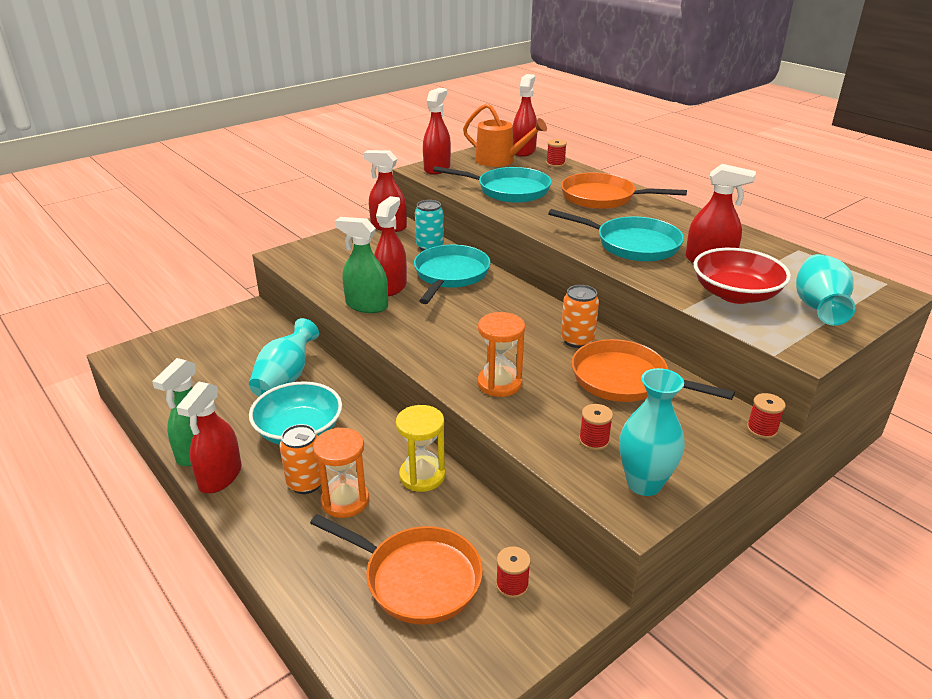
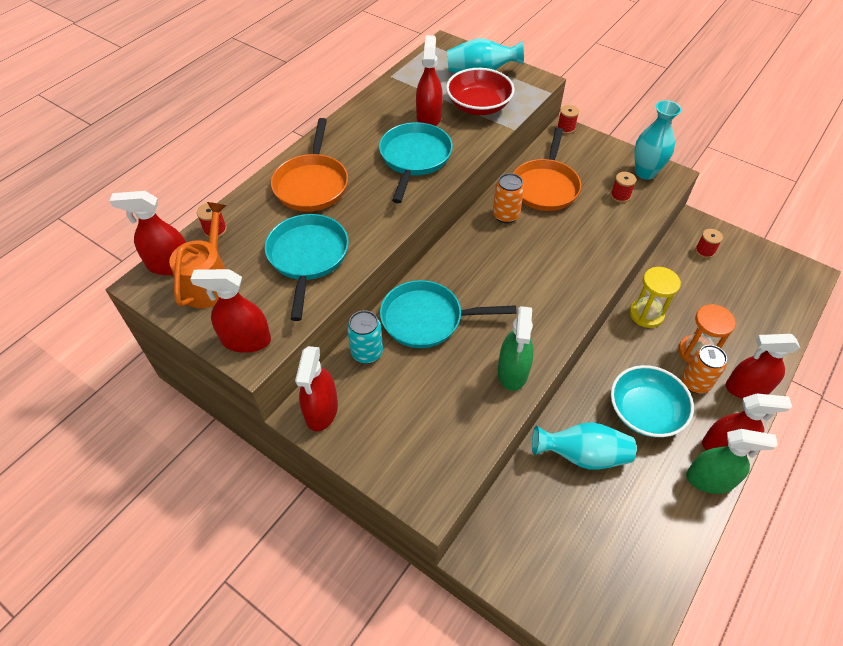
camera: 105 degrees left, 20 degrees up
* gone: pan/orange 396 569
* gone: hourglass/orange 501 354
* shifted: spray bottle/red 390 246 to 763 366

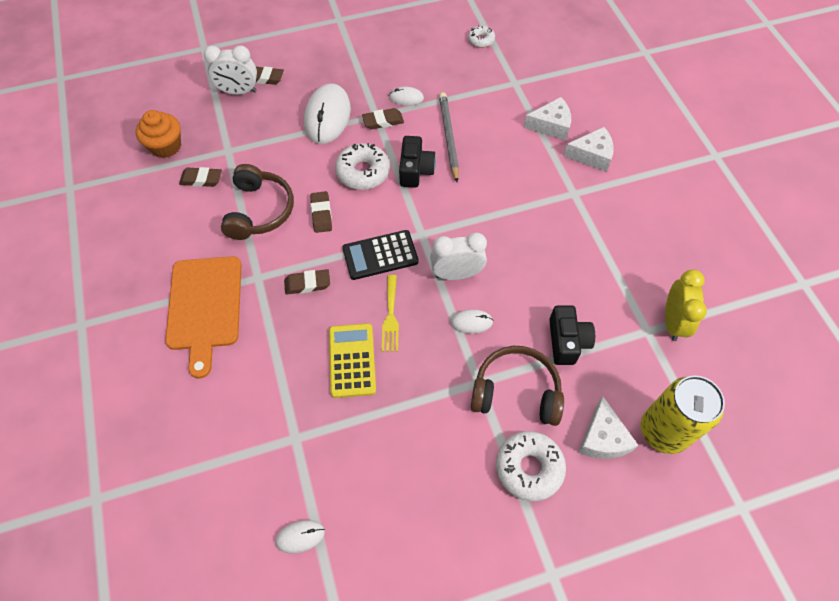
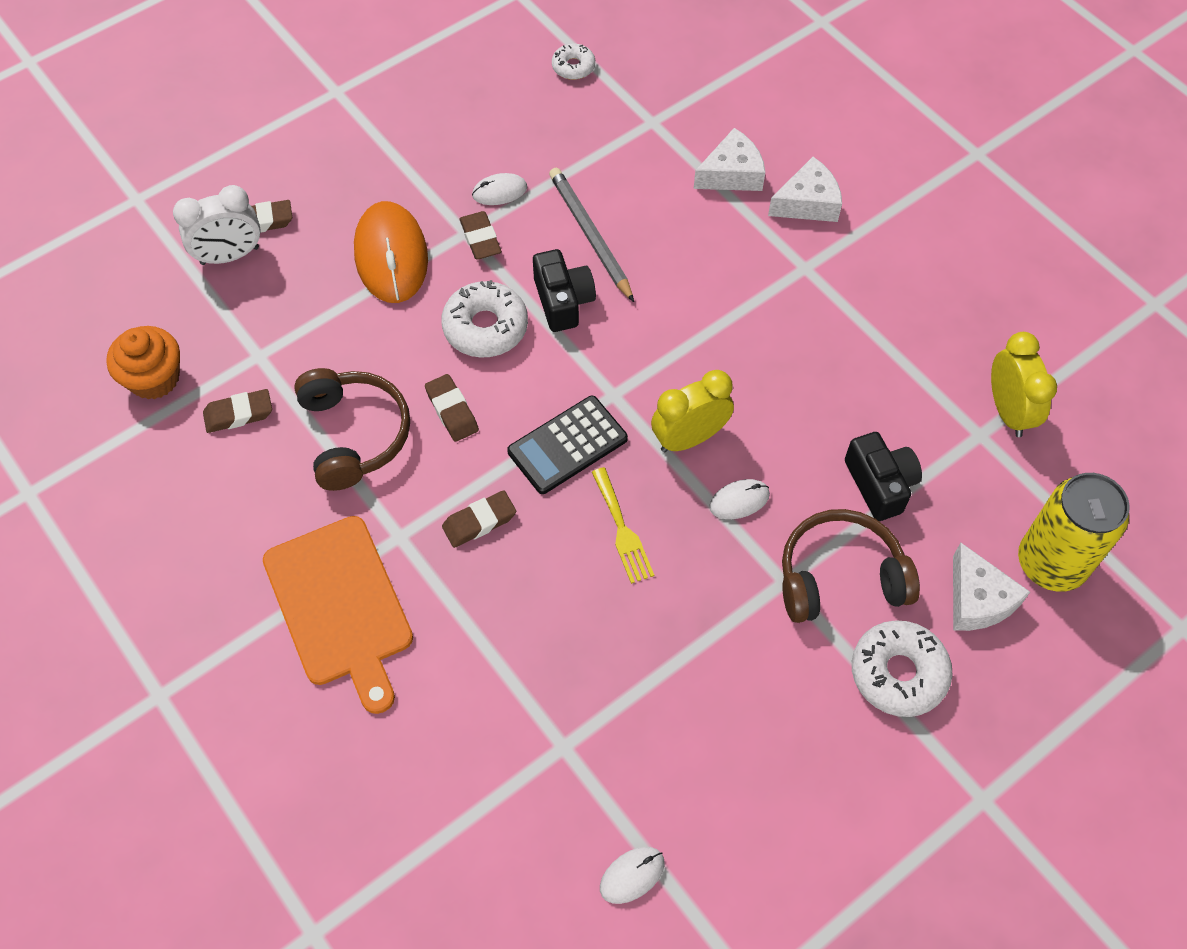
camera: 20 degrees left, 0 degrees up
* gone: calculator/yellow 352 360
* repainted: mouse/white 327 113 to mouse/orange 391 252
* repainted: clock/white 458 256 to clock/yellow 692 411
* rotated: eraser/brown 383 118 = 480 235 75 degrees counterclockwise

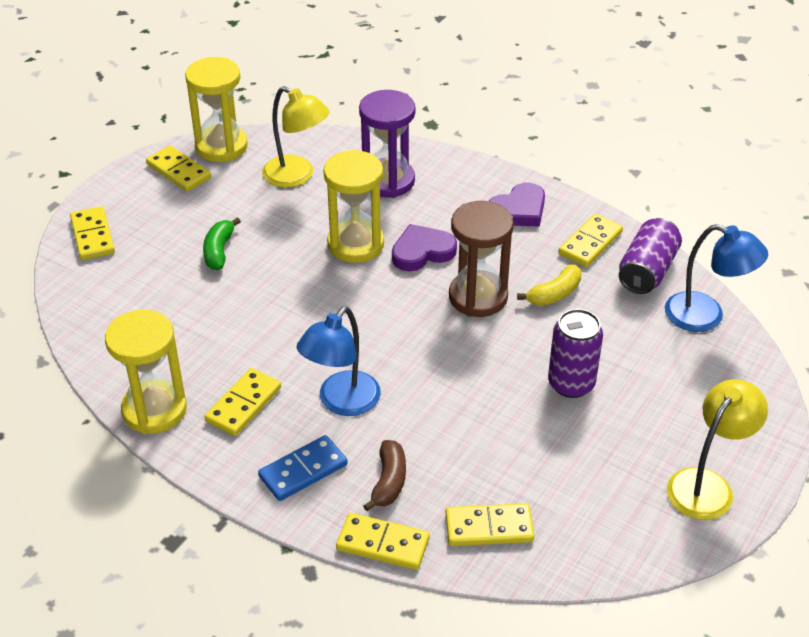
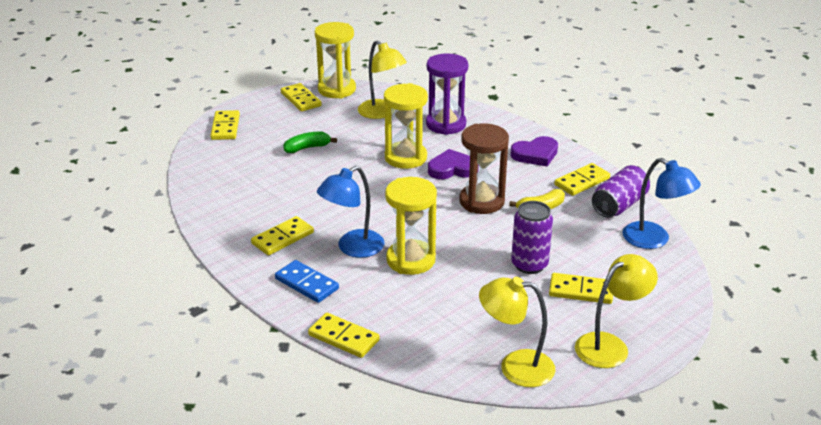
camera: 15 degrees right, 10 degrees down
* gone: banana/brown 384 475
* new: lamp/yellow 517 332
* shifted: hourglass/yellow 146 372 to 411 226
* shifted: domino/yellow 489 524 to 581 288
* rotated: banana/green 222 243 = 310 142 45 degrees clockwise
* rotated: domino/blue 303 468 = 307 281 60 degrees clockwise

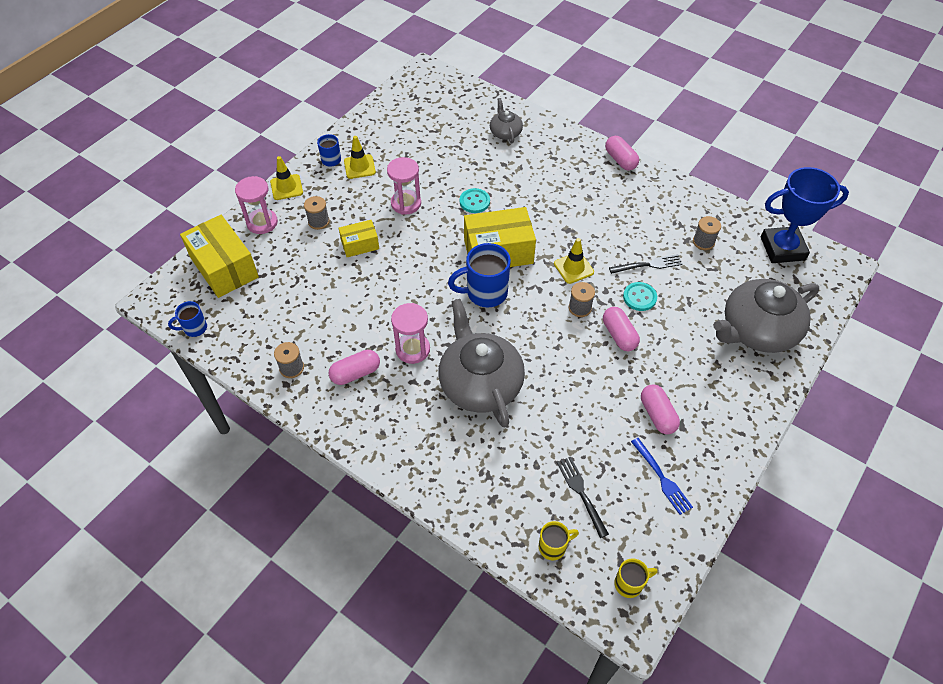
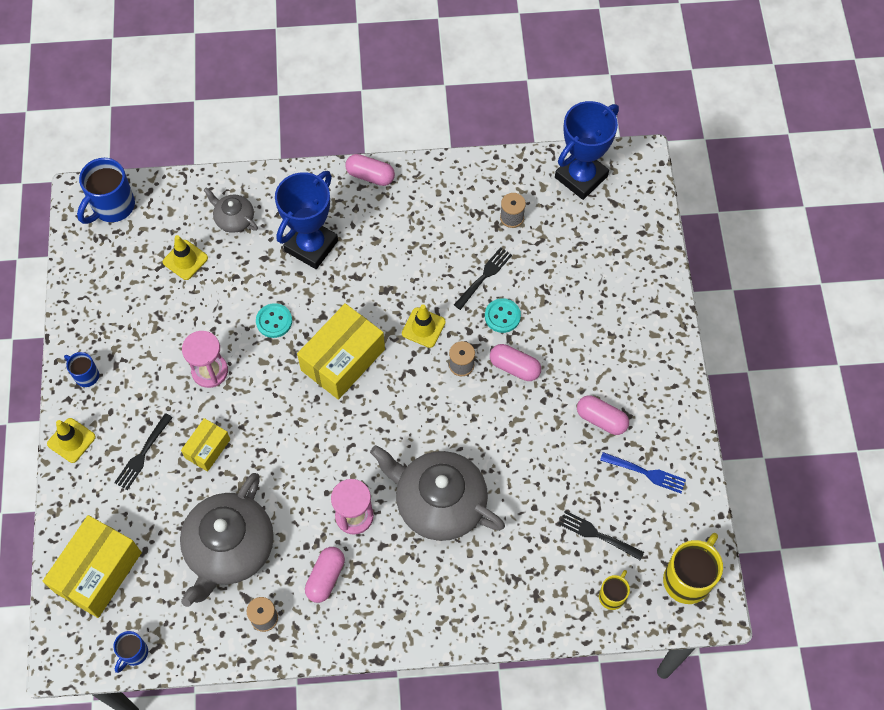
camera: 40 degrees left, 10 degrees up
* gone: hourglass/pink 256 205
* new: trophy/blue 306 220
* shifted: traffic cone/yellow 360 157 to 185 257
* shifted: mug/blue 479 275 to 106 191
* shifted: teapot/grey 766 316 to 227 540
* swapped: spool/grey 317 213 to fork/black 143 451
* rotated: box/yellow 219 256 = 92 566 75 degrees counterclockwise
* scaled: mug/yellow 636 578 = 693 568 x1.82

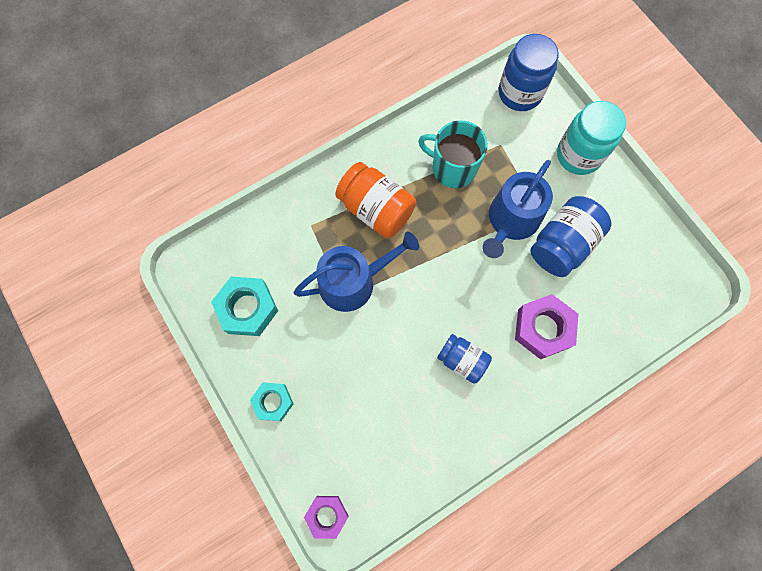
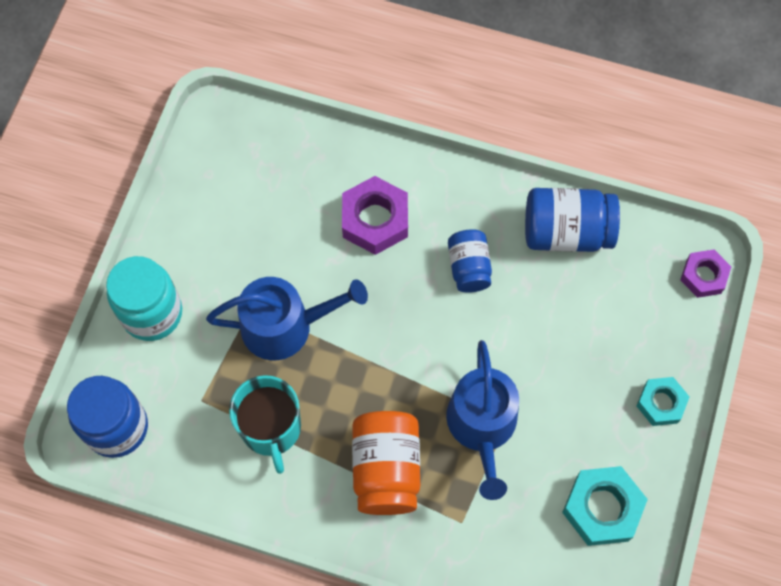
camera: 130 degrees left, 5 degrees down
* shifted: jar/blue 571 236 to 572 220
* rotated: watering can/blue 356 271 = 482 420 120 degrees counterclockwise

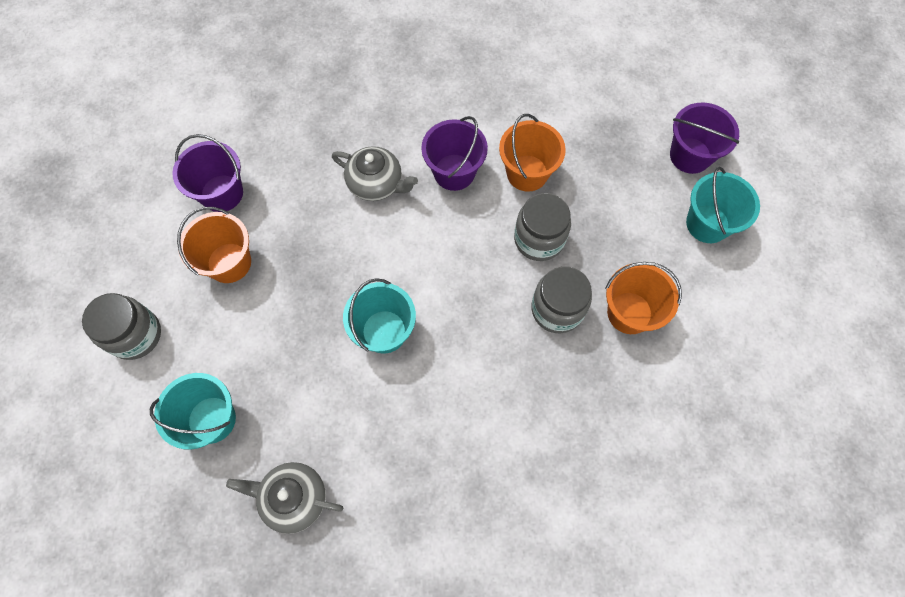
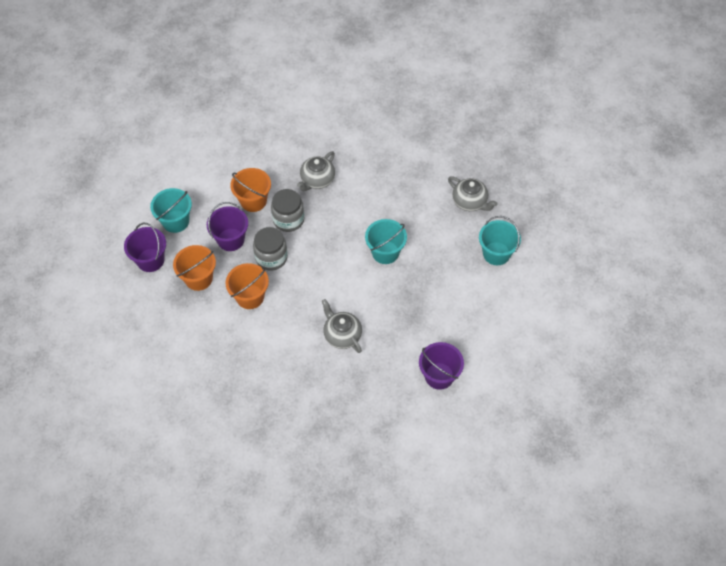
camera: 150 degrees left, 10 degrees down
* gone: jar/grey 121 326
* new: teapot/grey 316 171
* shifted: bucket/orange 214 245 to 194 268
* shifted: bucket/purple 454 153 to 227 226

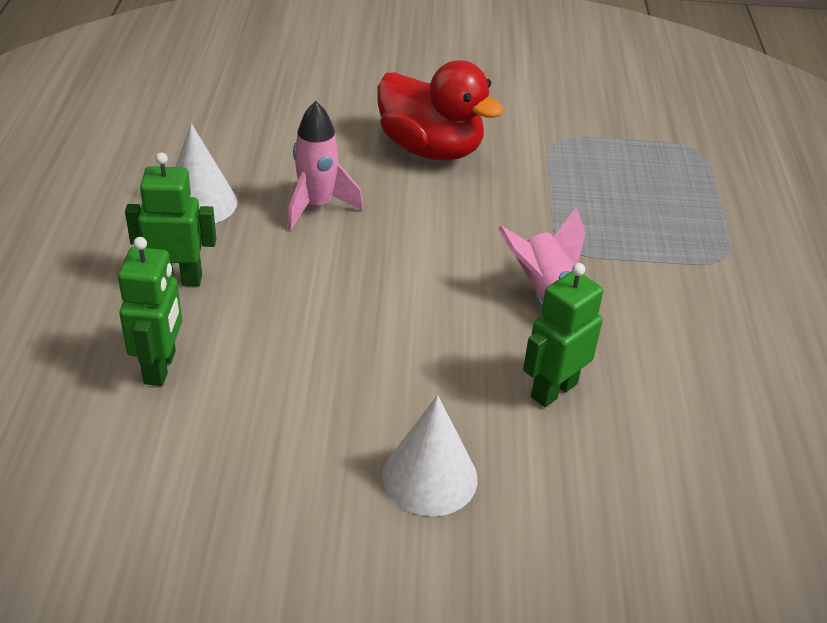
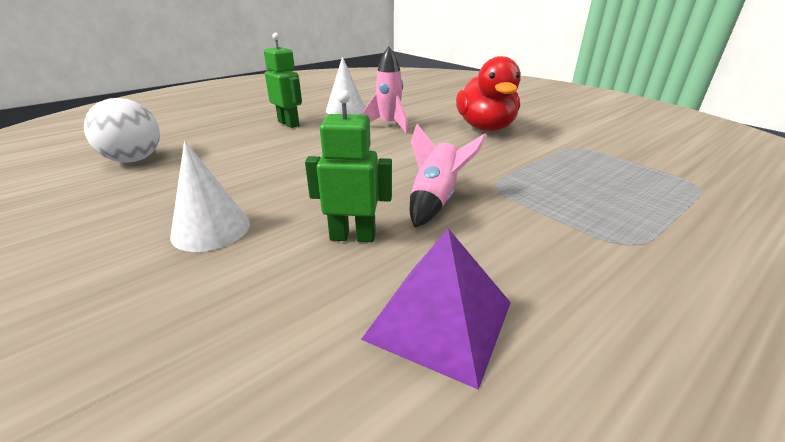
camera: 50 degrees right, 10 degrees down
* gone: robot/green 150 311
* new: ball/white 122 130
* new: pyramid/purple 436 309

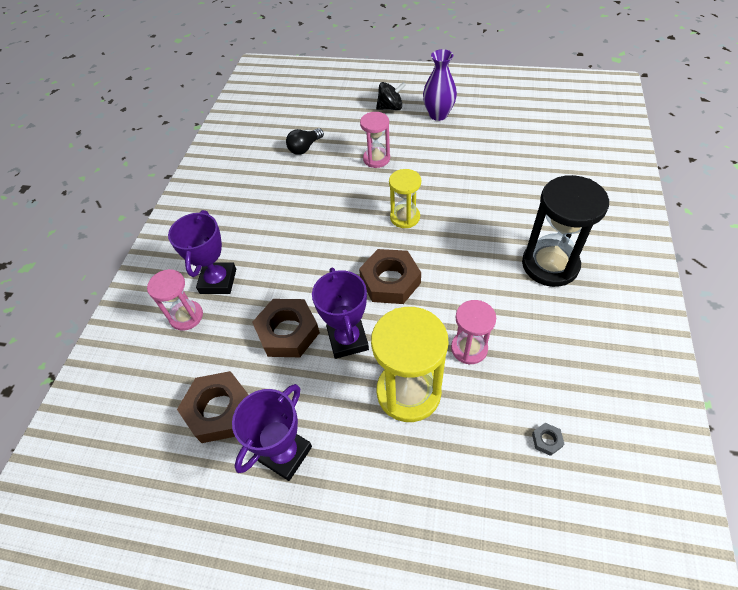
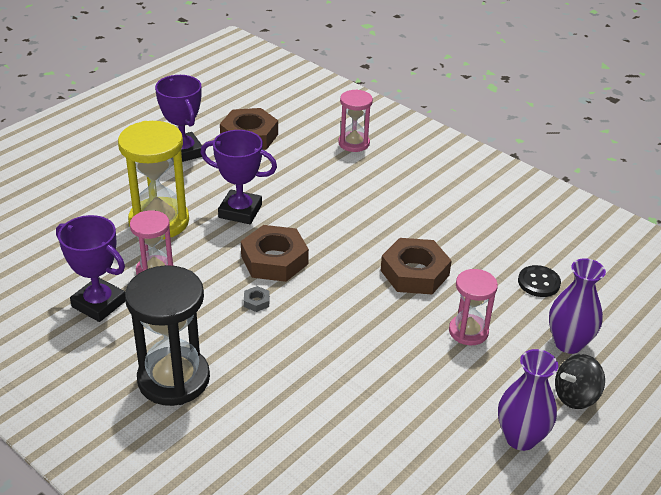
camera: 115 degrees right, 15 degrees down
* gone: hourglass/yellow 405 198
* new: vase/purple 577 306
* shifted: trophy/purple 202 252 to 91 268
* shifted: nut/brown 286 328 to 416 266
* shifted: nut/grey 548 439 to 257 299
* swapped: light bulb/black 305 141 to button/black 539 281
* rotated: spinning top/black 391 96 = 580 381 45 degrees clockwise

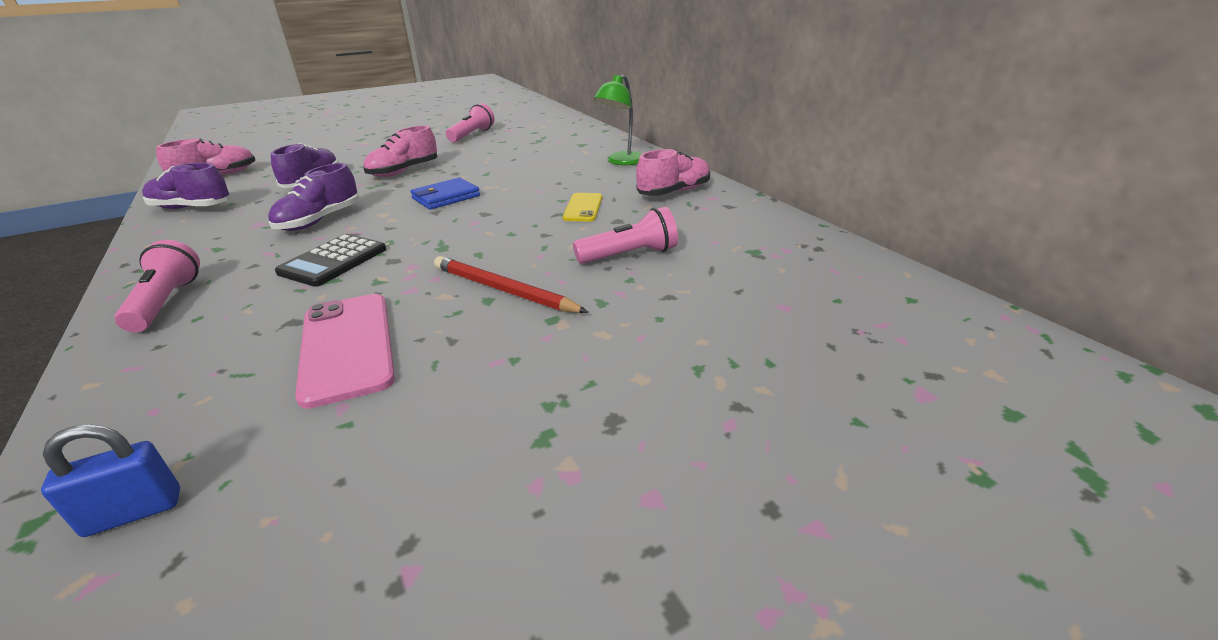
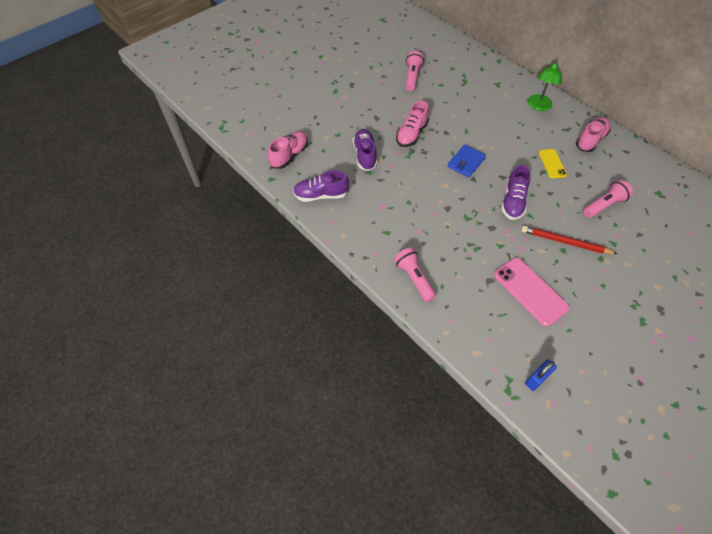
camera: 15 degrees left, 25 degrees up
* gone: calculator/black 330 260
* shifted: shoe/purple 313 197 to 516 192

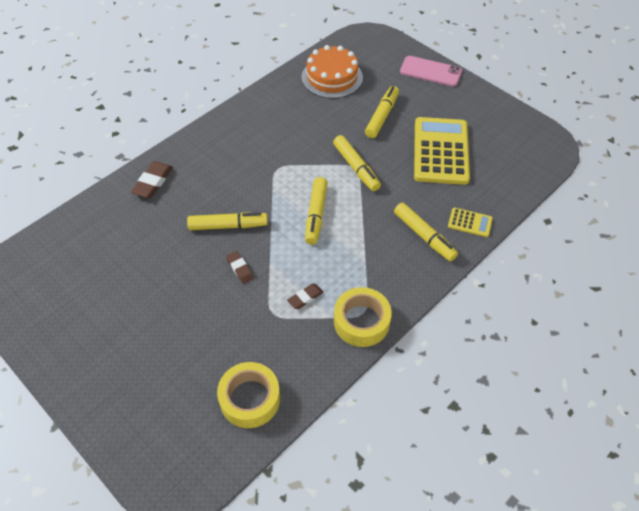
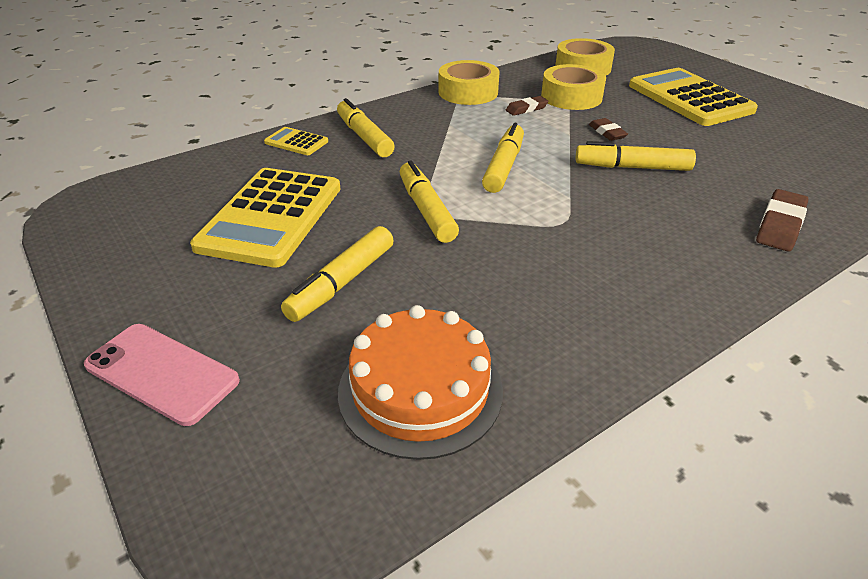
camera: 170 degrees left, 15 degrees down
* new: tape/yellow 573 87
* new: calculator/yellow 693 97

